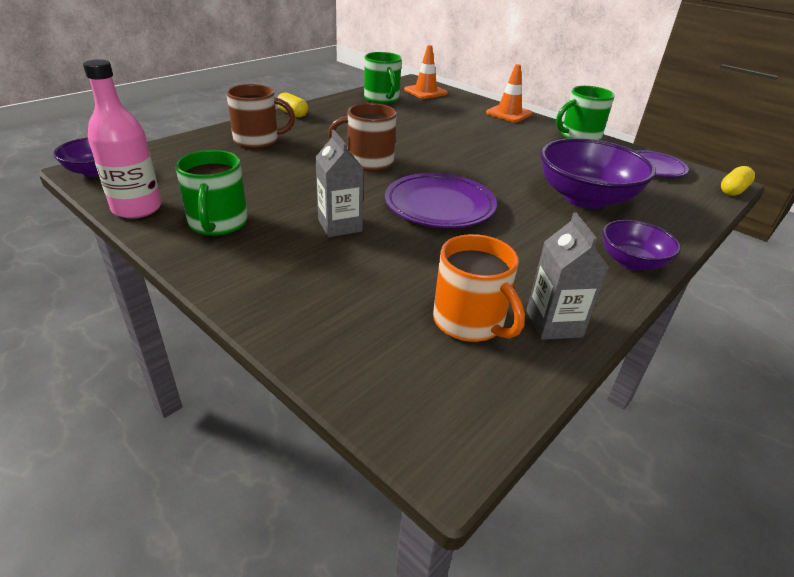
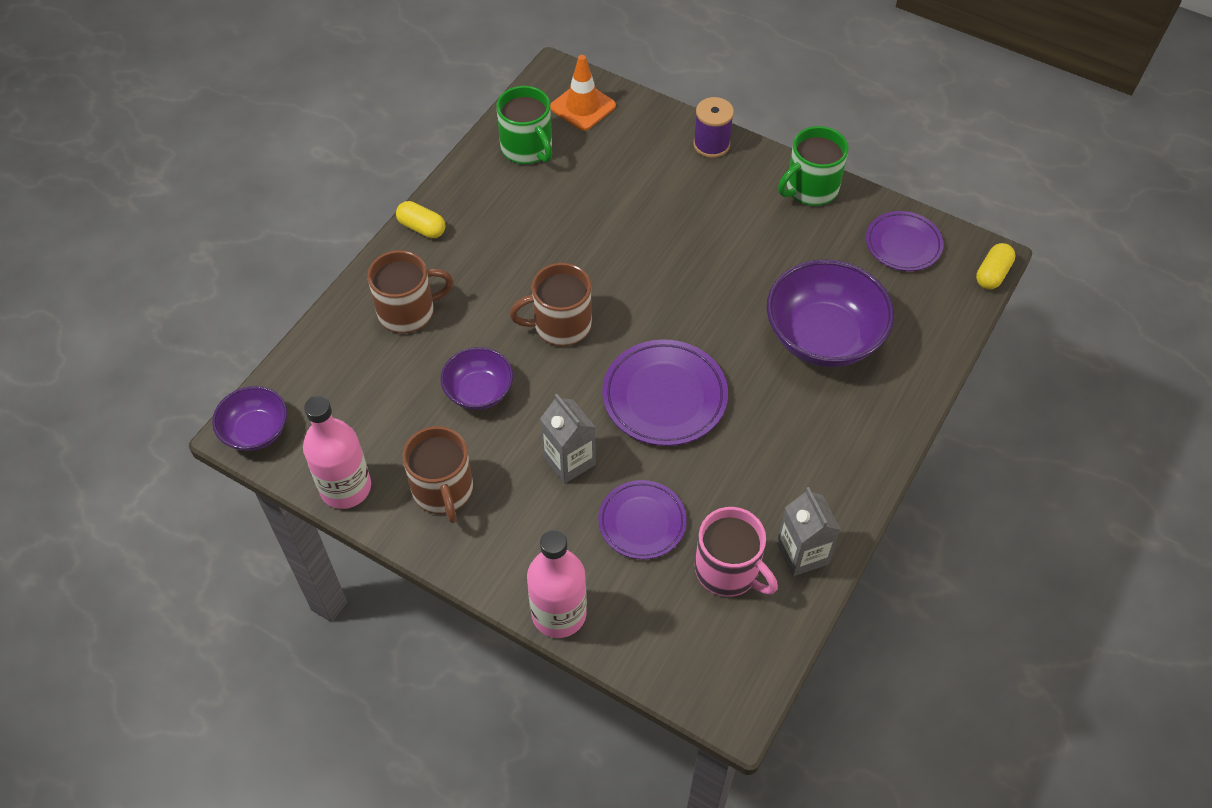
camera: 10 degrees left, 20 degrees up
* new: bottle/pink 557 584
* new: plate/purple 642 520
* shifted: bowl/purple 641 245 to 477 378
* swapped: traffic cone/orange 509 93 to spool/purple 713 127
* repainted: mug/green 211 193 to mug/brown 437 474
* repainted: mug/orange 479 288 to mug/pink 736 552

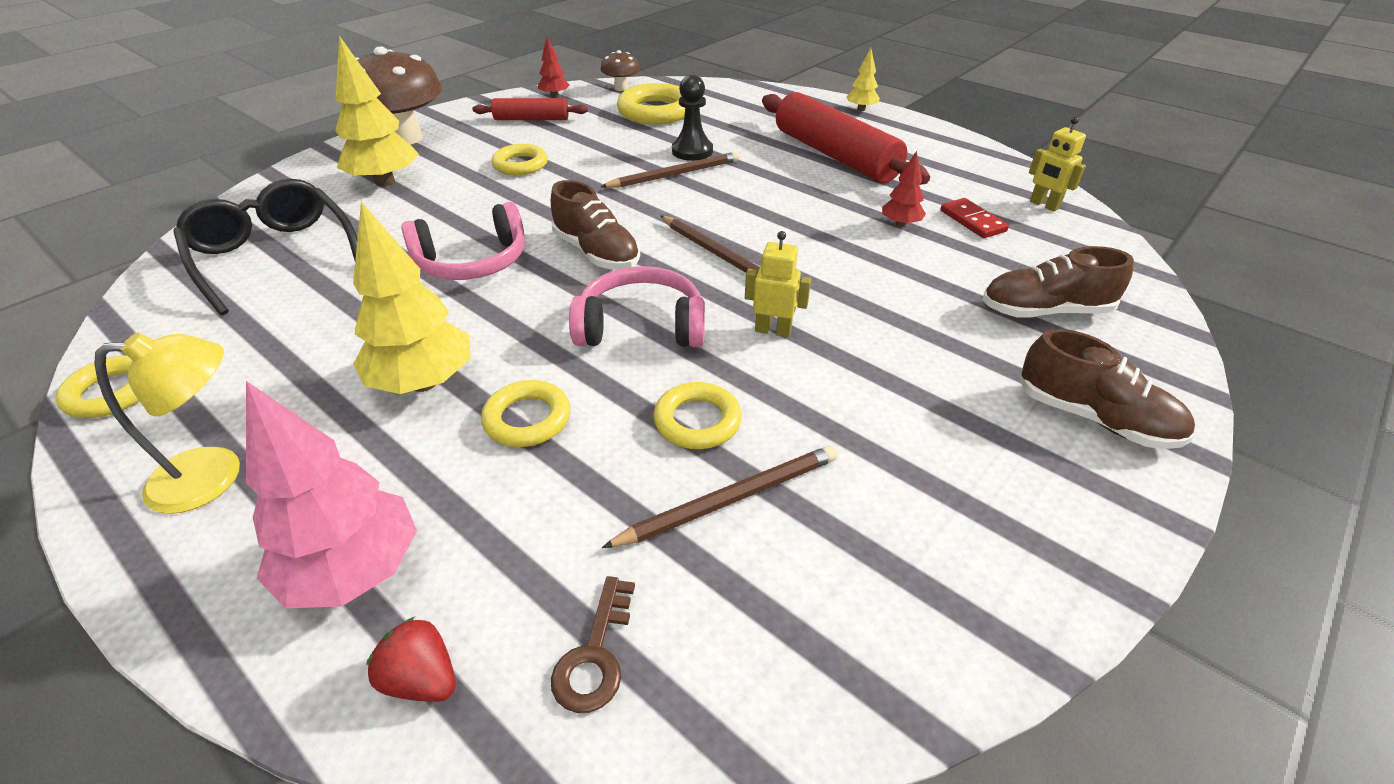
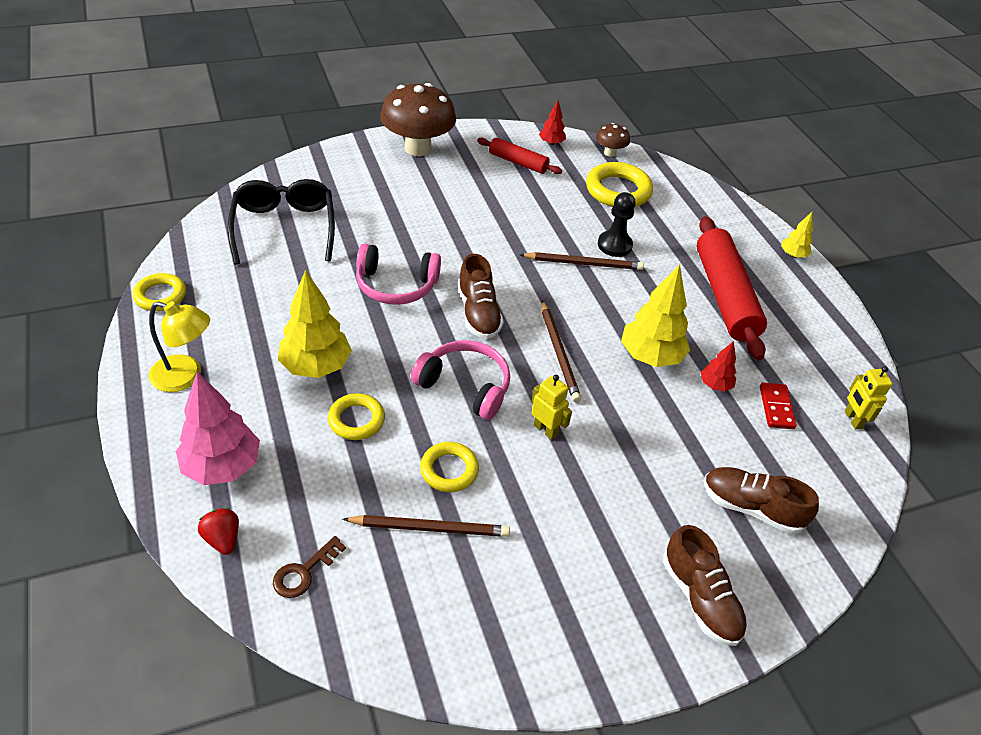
camera: 25 degrees right, 5 degrees up
* gone: ring/yellow 519 159
* shifted: tree/yellow 377 111 to 655 315

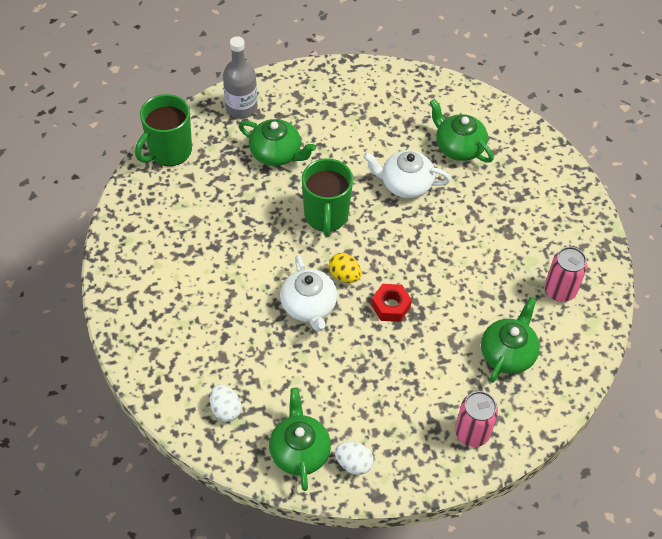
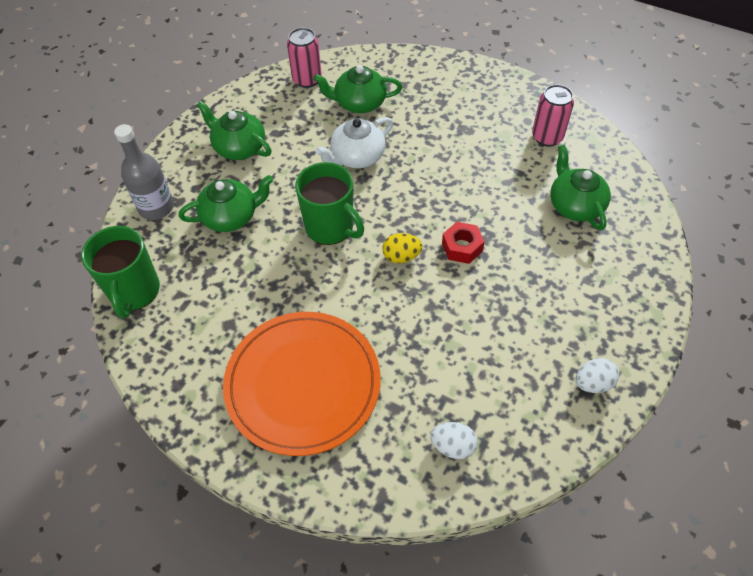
camera: 45 degrees left, 0 degrees up
* gone: teapot/white 308 293
* new: plate/orange 302 384
* shifted: teapot/green 300 439 to 234 130
* shifted: can/pink 476 419 to 304 58

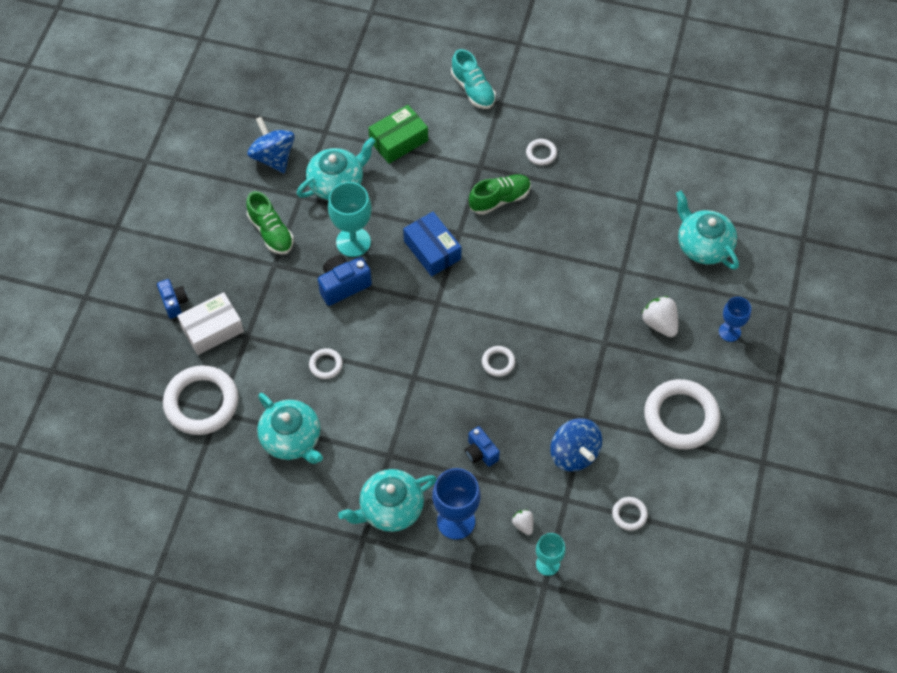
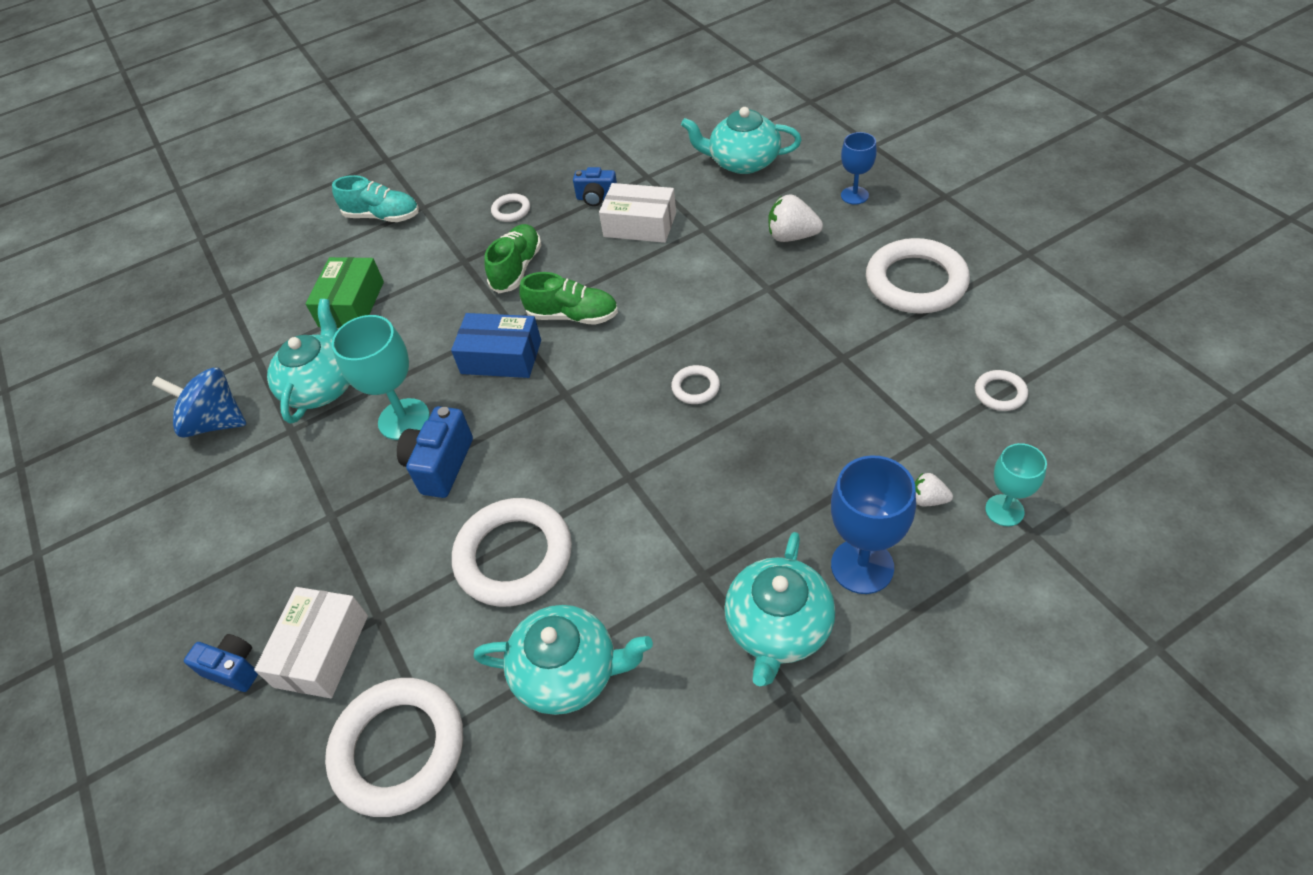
camera: 40 degrees left, 10 degrees down
* gone: spinning top/blue 576 444
* new: box/white 637 213
* shifted: shoe/green 270 223 to 568 298
* shifted: camera/blue 482 446 to 595 186
* scaled: ring/white 326 363 = 512 552 x2.20

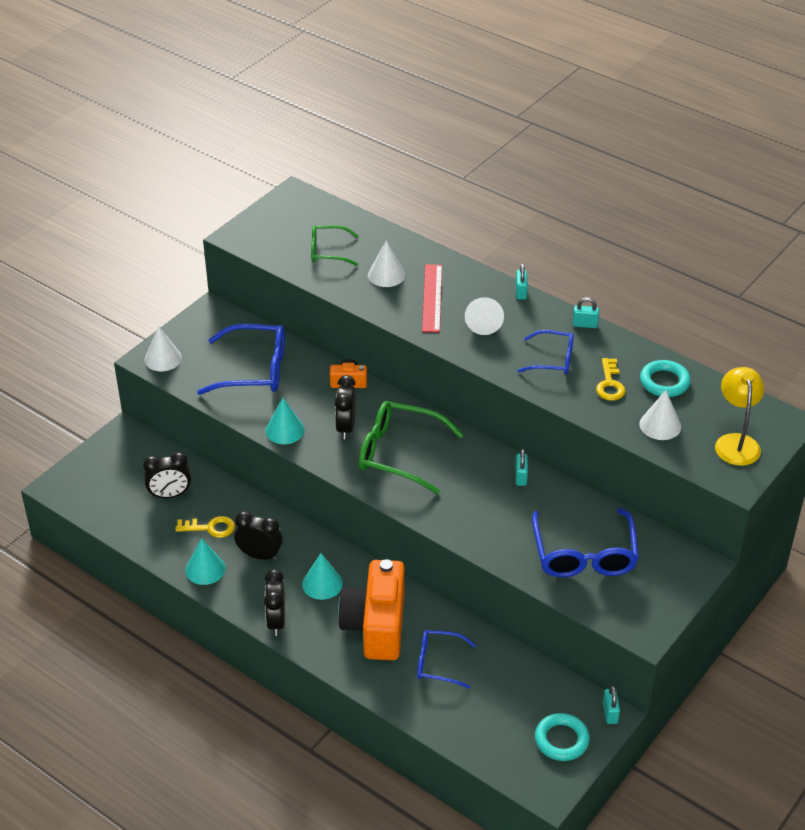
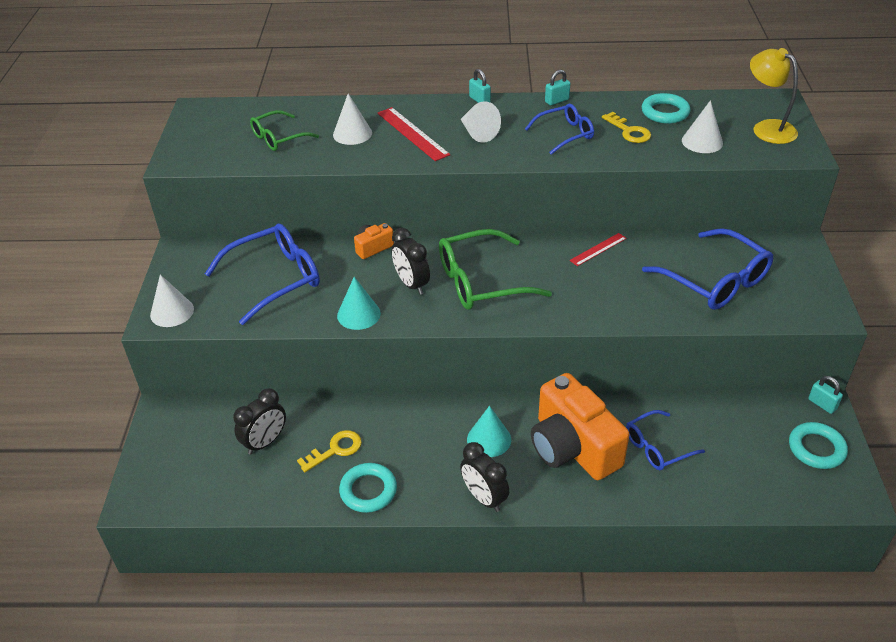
camera: 35 degrees left, 0 degrees up
* gone: clock/black 258 535
* swapped: cone/turquoise 205 561 to ring/turquoise 368 488
* swapped: padlock/turquoise 521 467 to ruler/red 598 249

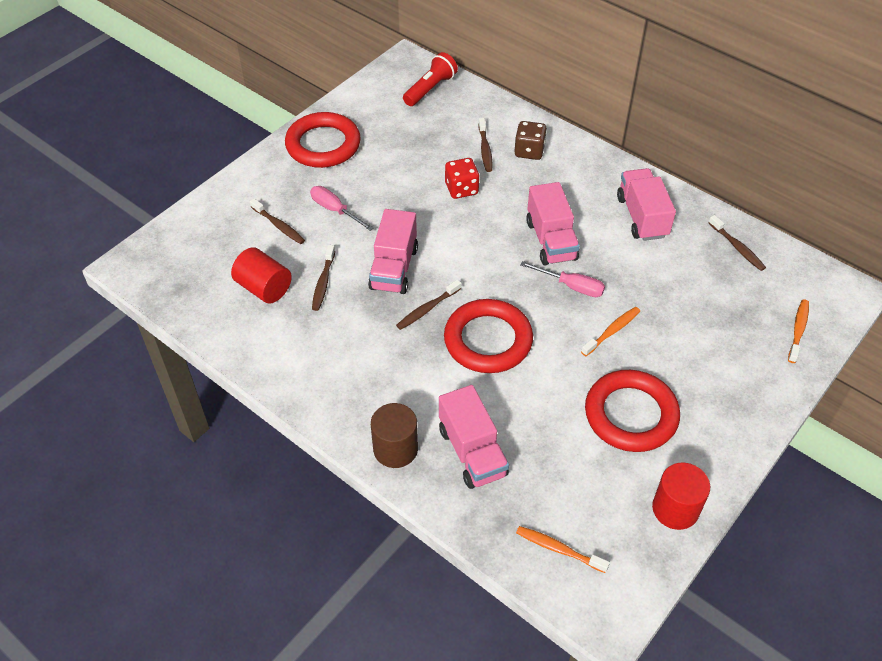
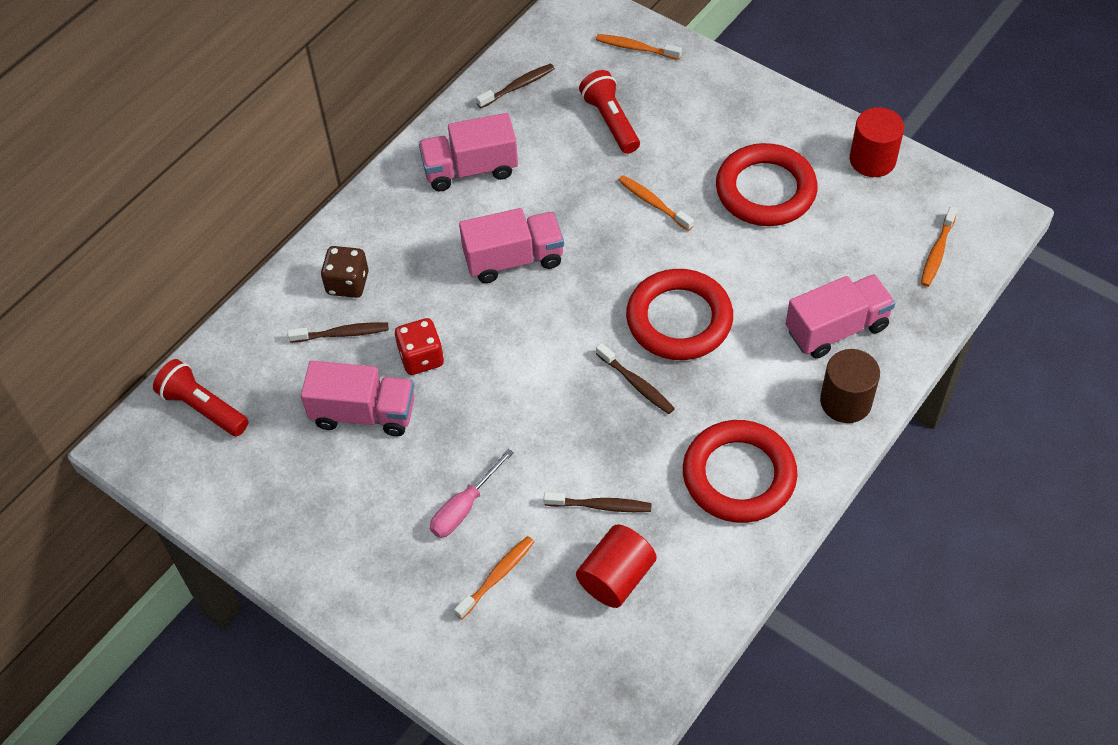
camera: 90 degrees left, 5 degrees up
* gone: screwdriver/pink 562 279
* new: flashlight/red 609 112
* shifted: ring/red 323 140 to 740 471
* shifted: truck/pink 393 251 to 358 398
* repainted: toothbrush/brown 277 221 to toothbrush/orange 494 578

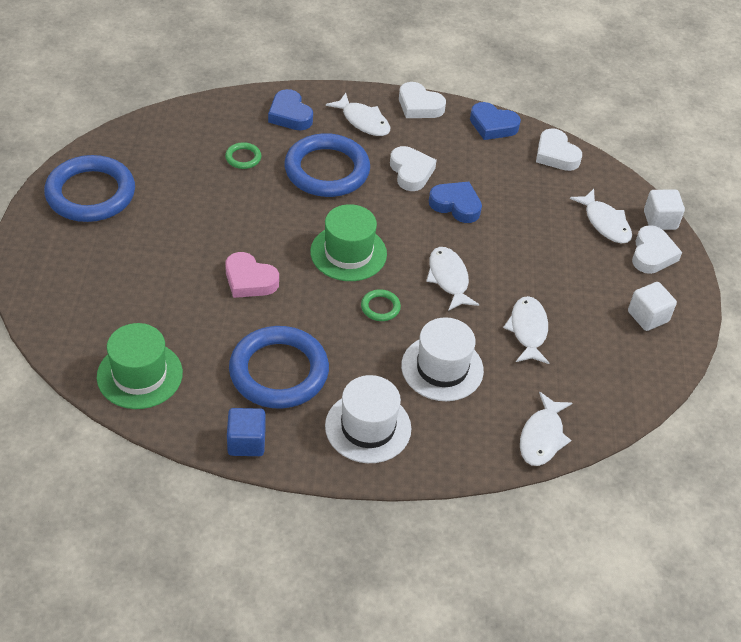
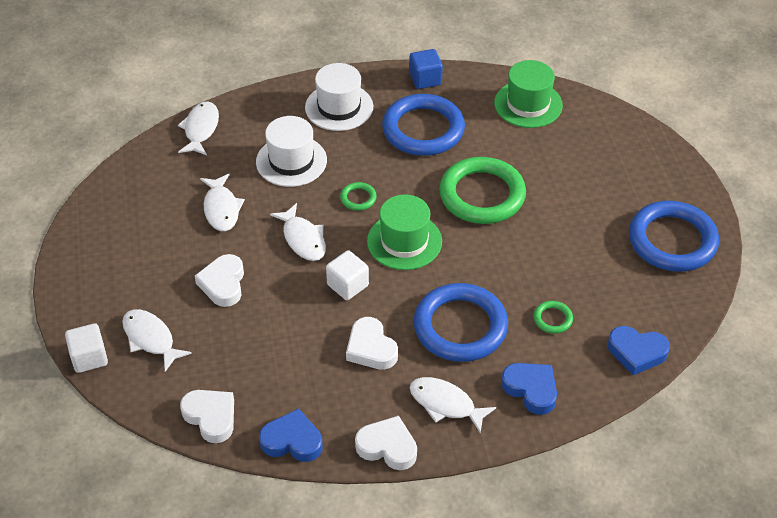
camera: 170 degrees right, 0 degrees up
* shifted: heart/blue 455 202 to 639 350
* shifted: cube/white 652 306 to 347 275
* shifted: heart/white 657 249 to 219 280
* swapped: heart/pink 252 275 to ring/green 482 190

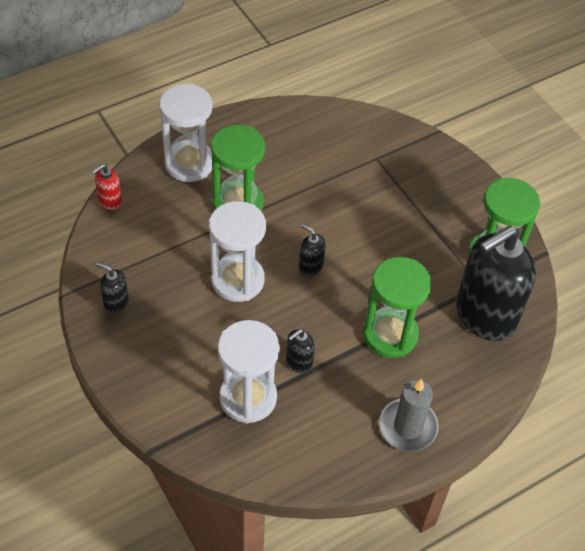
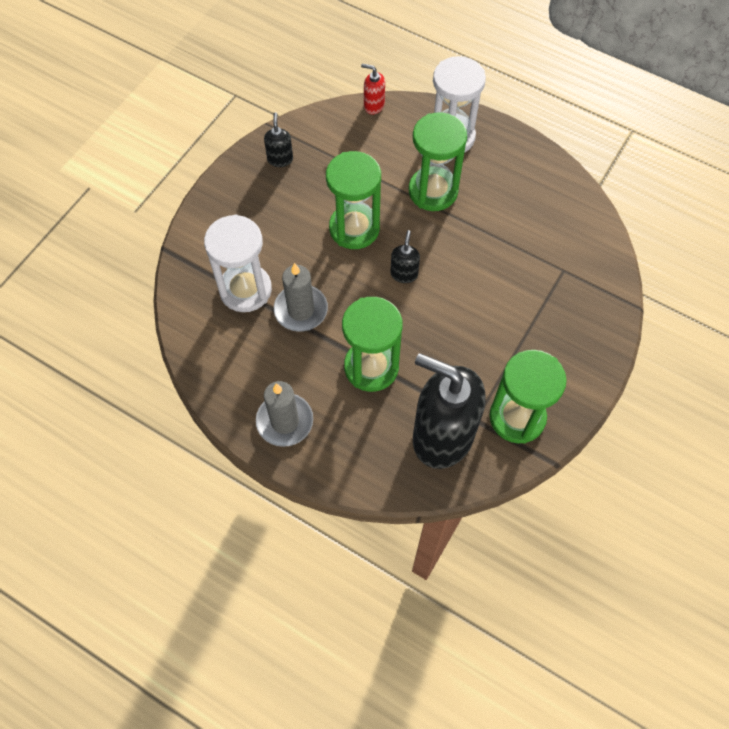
camera: 65 degrees right, 10 degrees up
* swapped: soap dispenser/black 300 351 to candle/grey 301 297
* repainted: hourglass/white 237 251 to hourglass/green 353 200

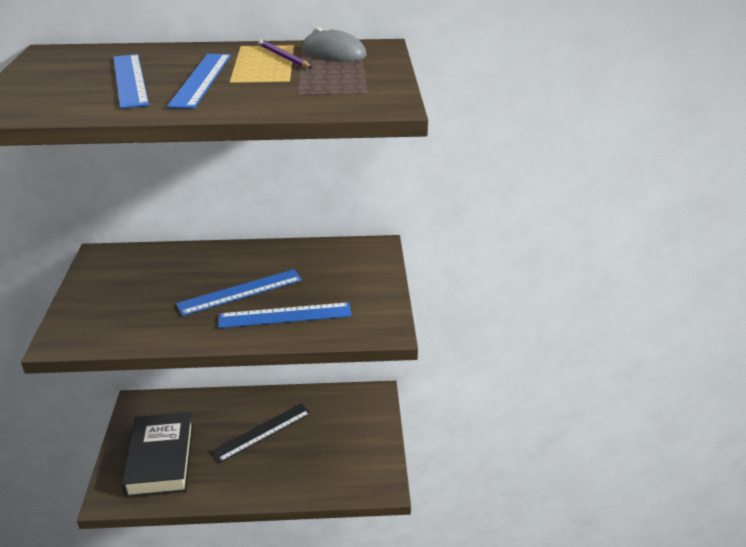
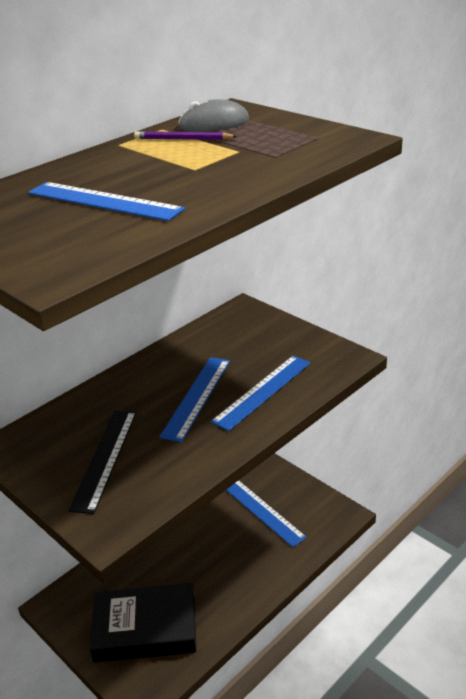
camera: 40 degrees left, 0 degrees up
* shifted: ruler/blue 199 81 to 266 513
* shifted: ruler/black 261 433 to 103 462
* rotated: book/black 158 455 = 142 622 45 degrees counterclockwise

